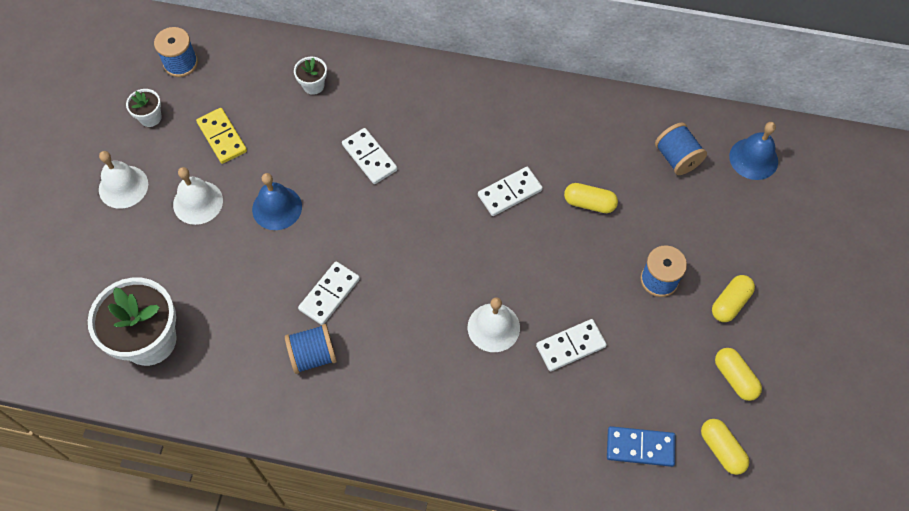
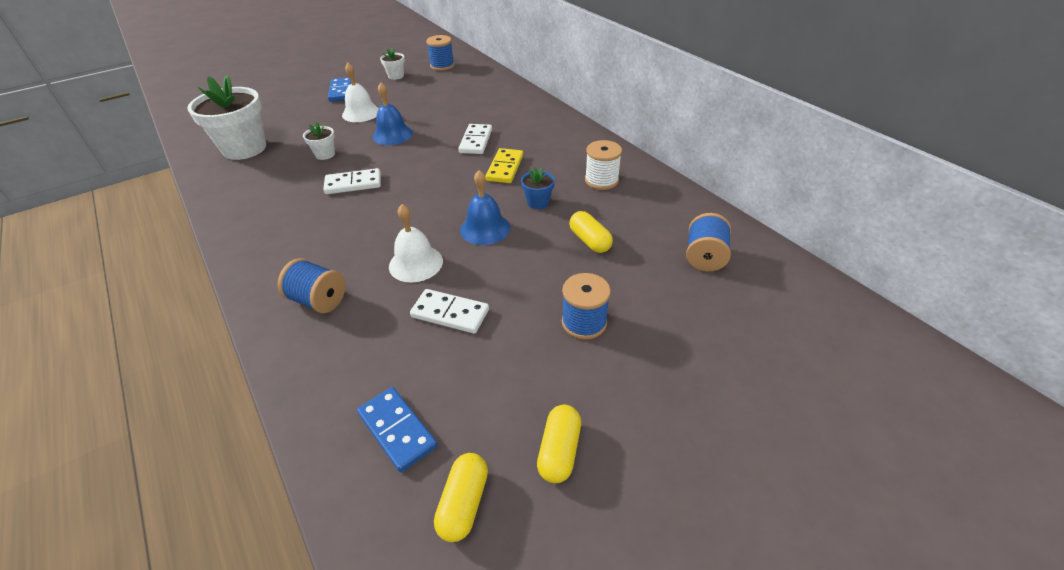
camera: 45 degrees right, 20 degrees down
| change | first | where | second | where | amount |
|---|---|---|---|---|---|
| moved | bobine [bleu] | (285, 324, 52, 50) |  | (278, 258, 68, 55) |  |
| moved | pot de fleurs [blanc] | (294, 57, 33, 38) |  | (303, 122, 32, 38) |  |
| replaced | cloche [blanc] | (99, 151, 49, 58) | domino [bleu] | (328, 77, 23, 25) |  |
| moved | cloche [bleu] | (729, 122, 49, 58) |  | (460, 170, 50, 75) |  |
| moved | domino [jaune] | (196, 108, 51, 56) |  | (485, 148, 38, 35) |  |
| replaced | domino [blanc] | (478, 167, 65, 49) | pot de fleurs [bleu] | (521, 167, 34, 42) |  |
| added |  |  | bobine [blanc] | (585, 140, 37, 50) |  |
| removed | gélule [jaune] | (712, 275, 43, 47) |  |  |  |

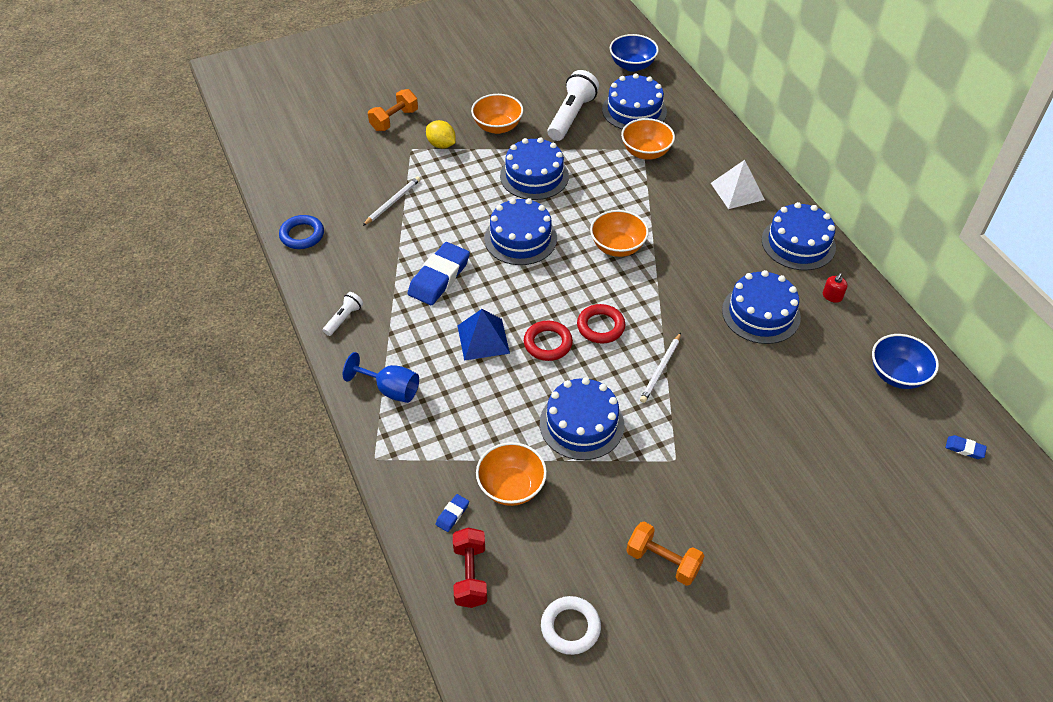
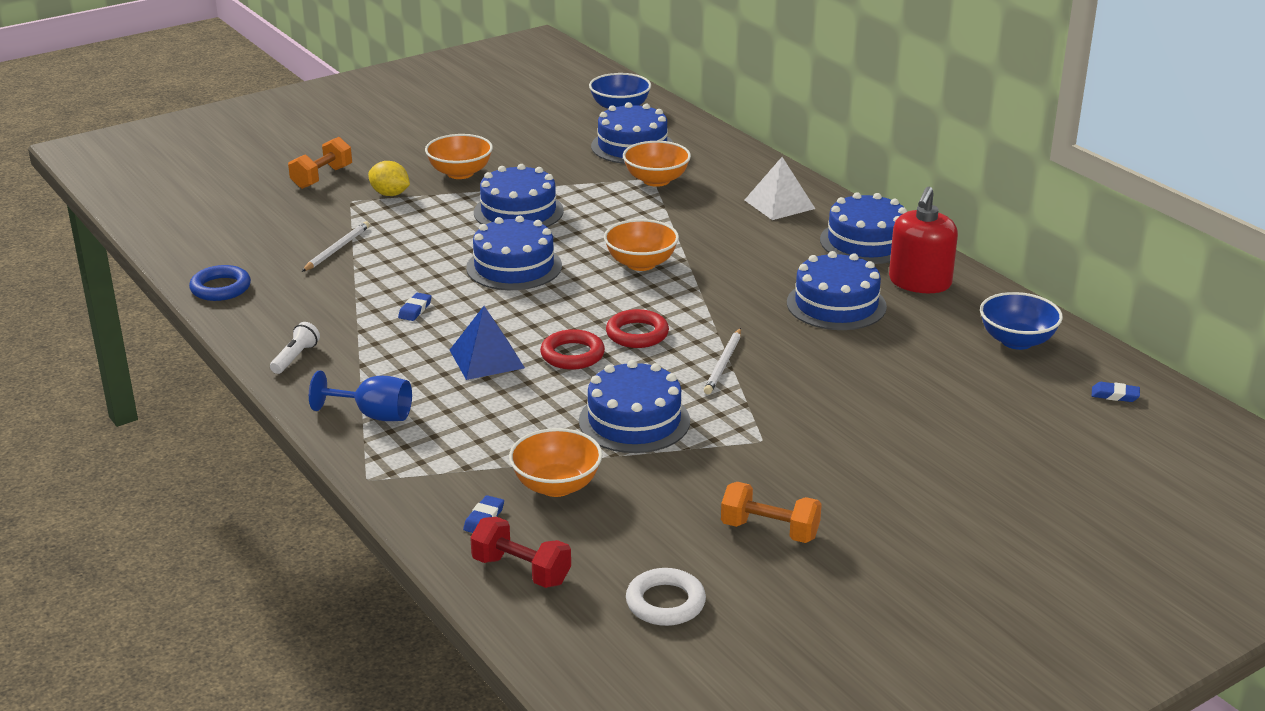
camera: 10 degrees left, 20 degrees down
| change | first | where | second | where | amount |
|---|---|---|---|---|---|
| resized | gomme [bleu] | (408, 242, 62, 63) |  | (398, 293, 34, 28) | x0.44 |
| turned | haltère [rouge] | (453, 528, 34, 80) |  | (470, 517, 101, 71) | 45 degrees counterclockwise |
| resized | distributeur de savon [rouge] | (823, 273, 25, 30) |  | (889, 187, 69, 106) | x2.41 |
| removed | lampe de poche [blanc] | (547, 70, 52, 71) |  |  |  |

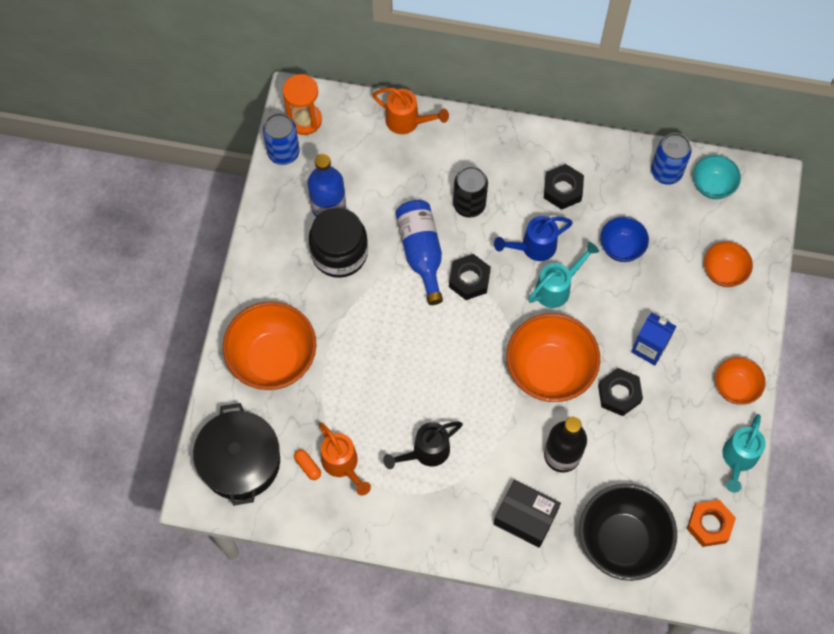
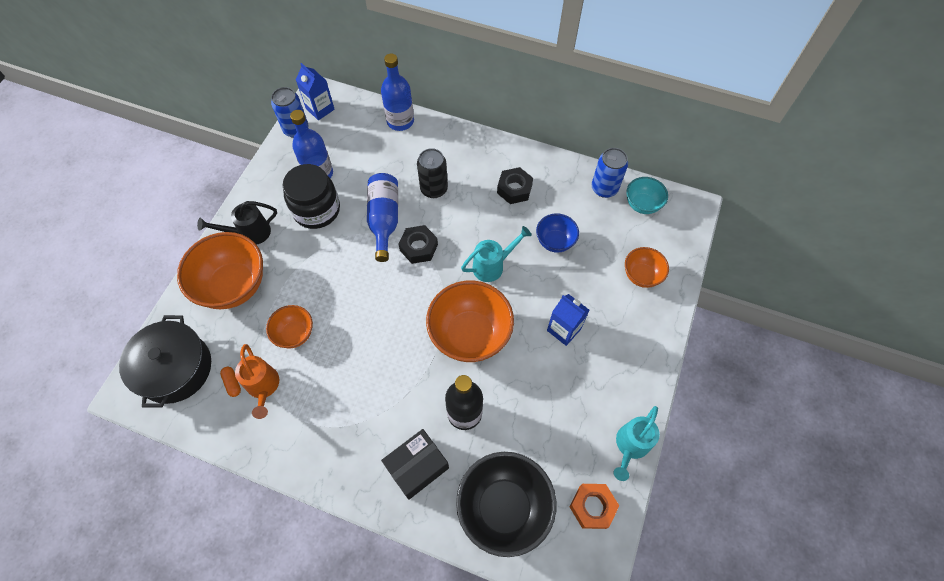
camera: 10 degrees right, 5 degrees down
| change | first | where | second | where | amount |
|---|---|---|---|---|---|
| moved | arrosoir [noir] | (383, 422, 80, 47) |  | (197, 201, 80, 44) |  |
| moved | bol [orange] | (715, 357, 51, 48) |  | (266, 305, 47, 43) |  |
| replaced | sablier [orange] | (283, 74, 39, 61) | brique de lait [bleu] | (296, 63, 39, 57) |  |
| replaced | arrosoir [orange] | (372, 88, 77, 46) | bouteille [bleu] | (381, 54, 33, 77) |  |
| turned | boîte [noir] | (494, 480, 67, 68) |  | (381, 429, 68, 71) | 75 degrees counterclockwise |
| removed | arrosoir [bleu] | (494, 216, 79, 45) |  |  |  |
| removed | écrou [noir] | (598, 368, 45, 48) |  |  |  |

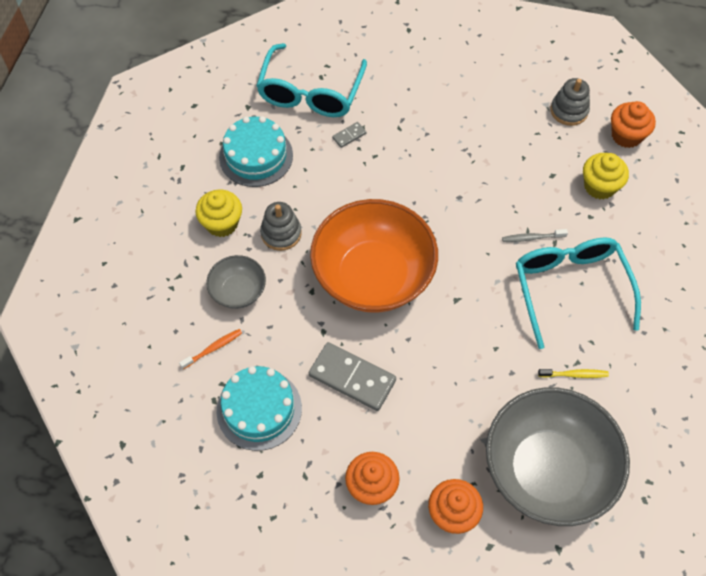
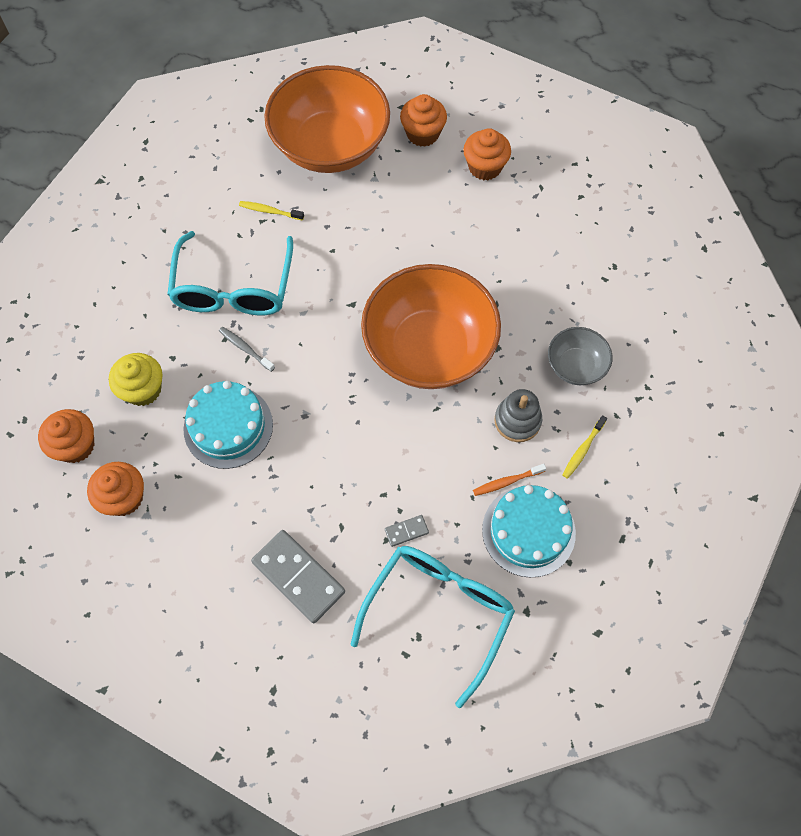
camera: 165 degrees left, 5 degrees up
| change | first | where | second | where | amount |
|---|---|---|---|---|---|
| replaced | jouet à empiler [gris] | (551, 78, 39, 48) | muffin [orange] | (87, 462, 57, 54) |  |
| moved | gâteau [turquoise] | (216, 366, 86, 85) |  | (183, 381, 90, 88) |  |
| turned | brosse à dents [gris] | (502, 229, 66, 13) |  | (219, 327, 56, 45) | 150 degrees counterclockwise |
| moved | domino [gris] | (309, 342, 87, 69) |  | (251, 530, 94, 93) |  |
| recoloured | bol [gris] | (486, 387, 144, 139) | bol [orange] | (264, 65, 126, 108) |  |
| moved | brosse à dents [orange] | (179, 329, 63, 40) |  | (473, 464, 73, 32) |  |
| replaced | muffin [jaune] | (195, 189, 47, 48) | brosse à dents [jaune] | (562, 415, 45, 64) |  |

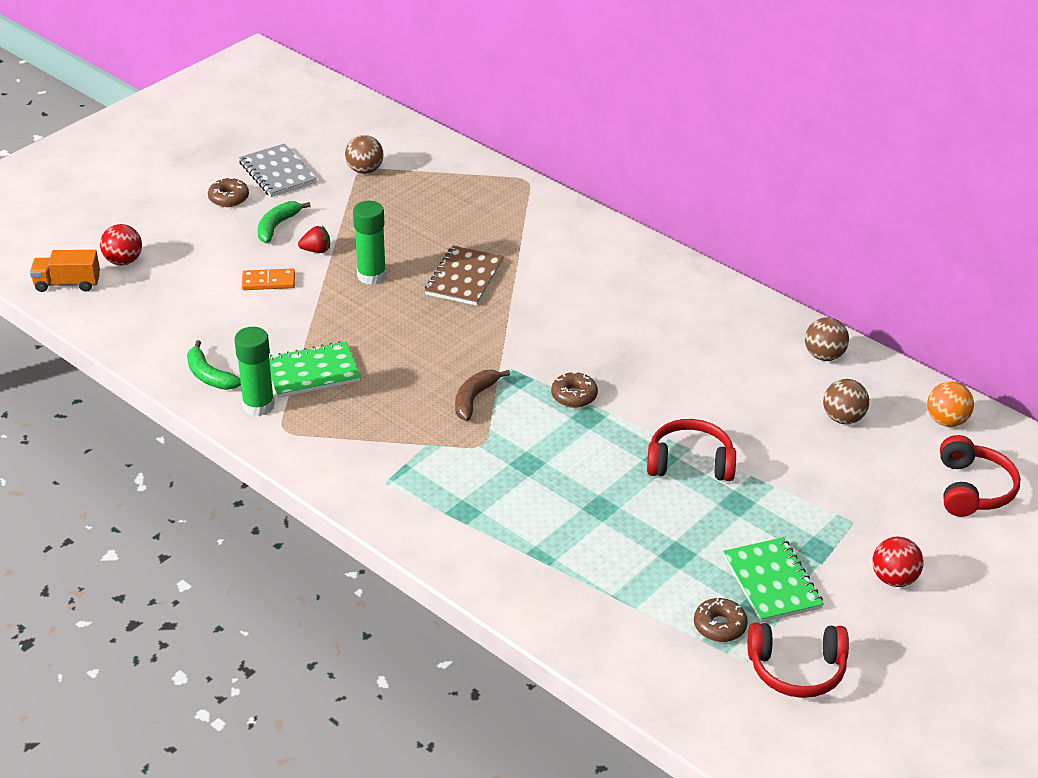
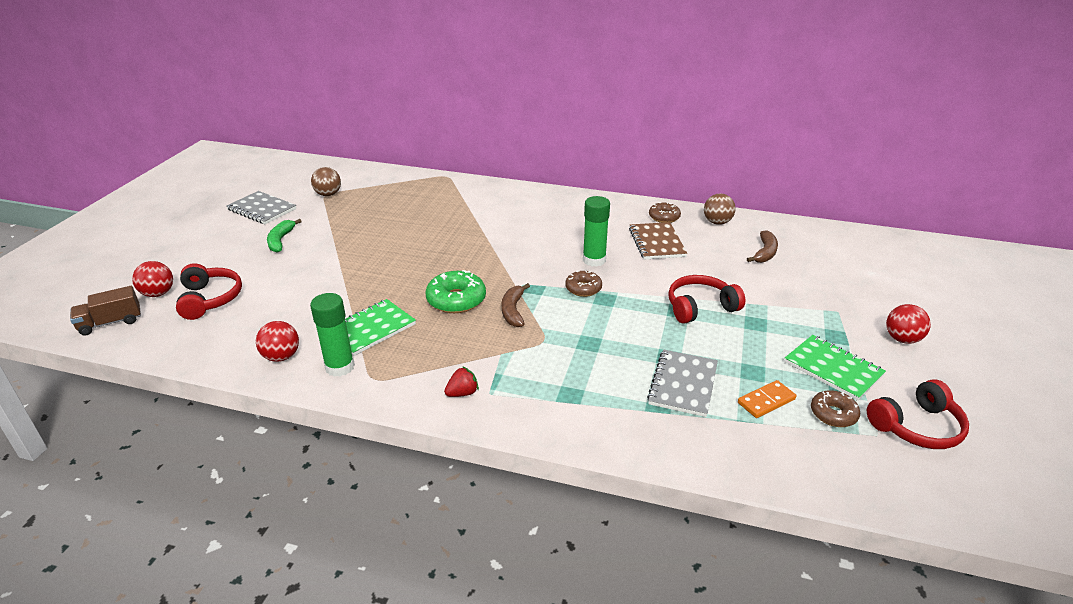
camera: 25 degrees left, 5 degrees down
| change | first | where | second | where | amount |
|---|---|---|---|---|---|
| recoloured | camion [orange] | (30, 250, 70, 42) | camion [marron] | (70, 286, 71, 50) |  |
| moved | casque audio [rouge] | (940, 435, 80, 82) |  | (176, 263, 66, 57) |  |
| replaced | banane [vert] | (187, 340, 54, 50) | balle [rouge] | (256, 321, 43, 41) |  |
| added |  |  | beignet [vert] | (426, 270, 60, 43) |  |
| moved | fraise [rouge] | (298, 226, 32, 27) |  | (444, 366, 35, 31) |  |
| moved | bâton de colle [vert] | (353, 201, 33, 84) |  | (583, 196, 27, 71) |  |
| moved | carnet [marron] | (425, 246, 79, 60) |  | (629, 222, 58, 38) |  |
| added |  |  | carnet [gris] | (647, 349, 71, 68) |  |
| moved | beignet [marron] | (208, 177, 41, 30) |  | (649, 202, 32, 21) |  |
| moved | domino [orange] | (242, 268, 53, 22) |  | (738, 380, 58, 38) |  |
| replaced | balle [marron] | (823, 379, 46, 45) | banane [marron] | (747, 230, 31, 33) |  |
| removed | balle [orange] | (927, 381, 47, 46) |  |  |  |

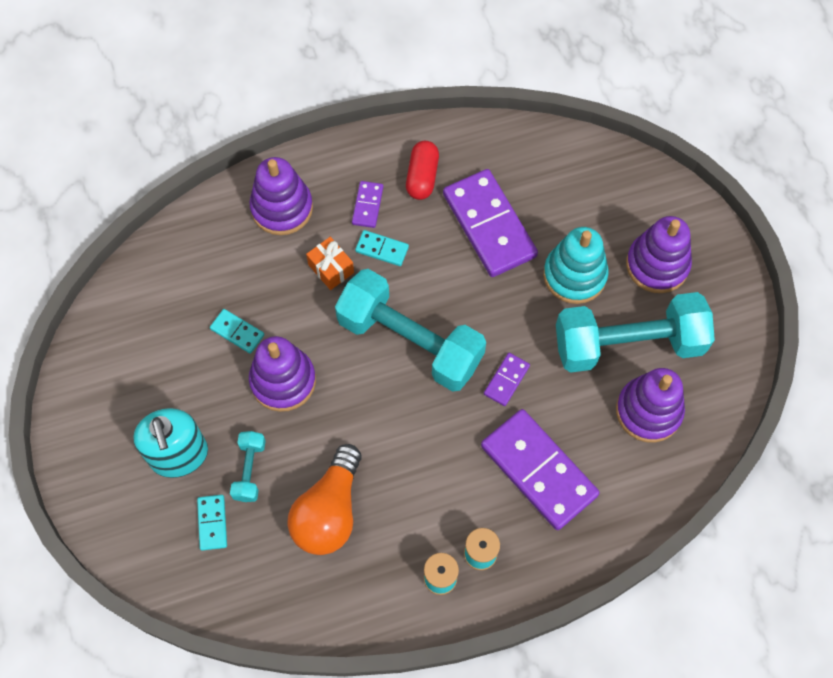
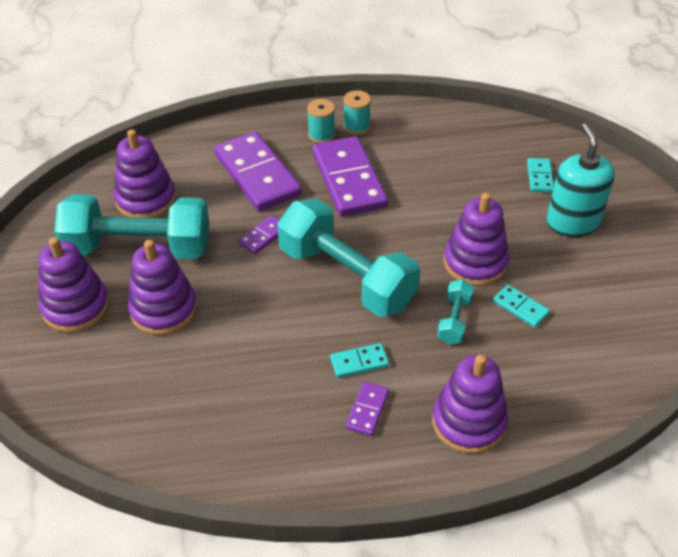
camera: 170 degrees left, 20 degrees down
| change | first | where | second | where | amount |
|---|---|---|---|---|---|
| recoloured | jouet à empiler [turquoise] | (543, 227, 66, 77) | jouet à empiler [violet] | (128, 240, 69, 95) |  |
| moved | domino [violet] | (443, 169, 95, 108) |  | (312, 136, 76, 81) |  |
| turned | domino [turquoise] | (355, 230, 54, 36) |  | (330, 343, 59, 35) | 45 degrees counterclockwise |
| moved | haltère [turquoise] | (230, 431, 36, 71) |  | (437, 279, 37, 66) |  |
| removed | ampoule [orange] | (287, 444, 75, 111) |  |  |  |
| removed | cadeau [orange] | (306, 237, 48, 53) |  |  |  |
| removed | gélule [rouge] | (406, 141, 33, 59) |  |  |  |

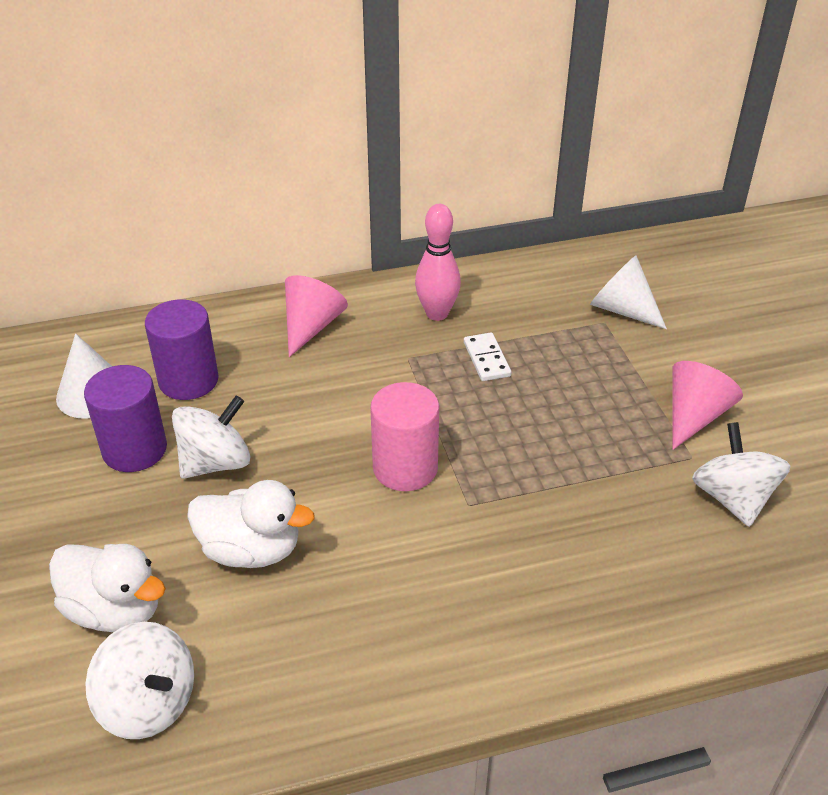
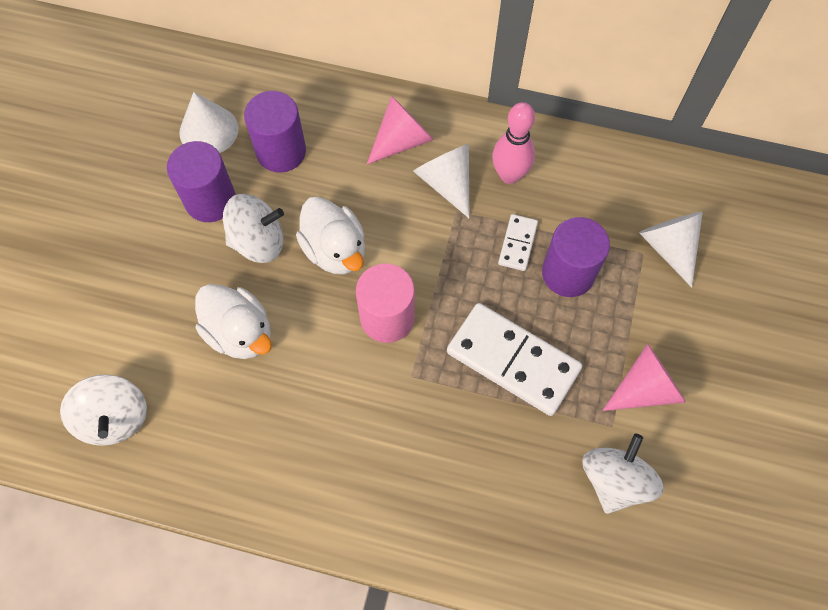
camera: 30 degrees right, 25 degrees up
| change | first | where | second | where | amount |
|---|---|---|---|---|---|
| moved | canard [blanc] | (49, 544, 117, 88) |  | (296, 197, 69, 78) |  |
| added |  |  | cône [blanc] | (413, 144, 56, 74) |  |
| added |  |  | domino [blanc] | (447, 303, 135, 113) |  |
| added |  |  | cylindre [violet] | (542, 217, 68, 80) |  |

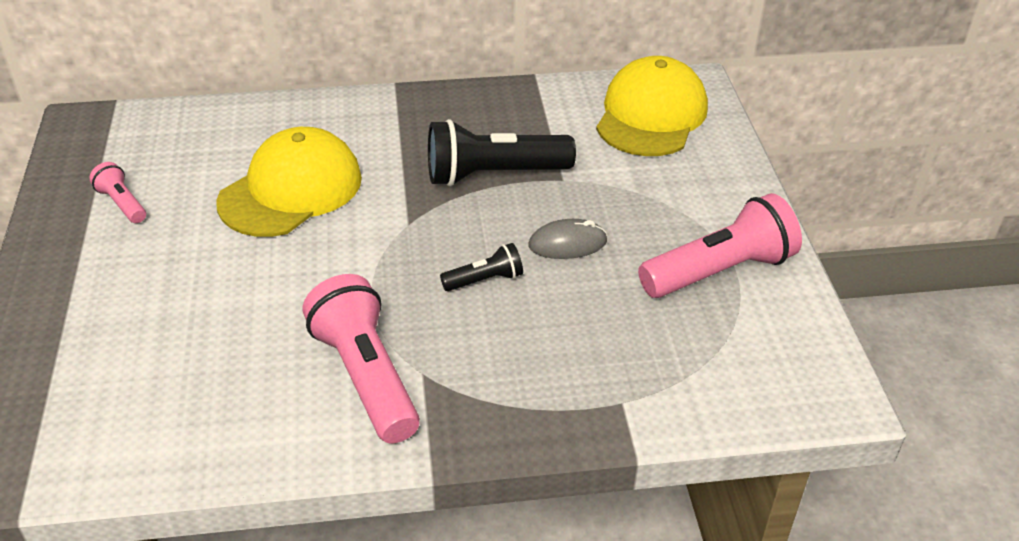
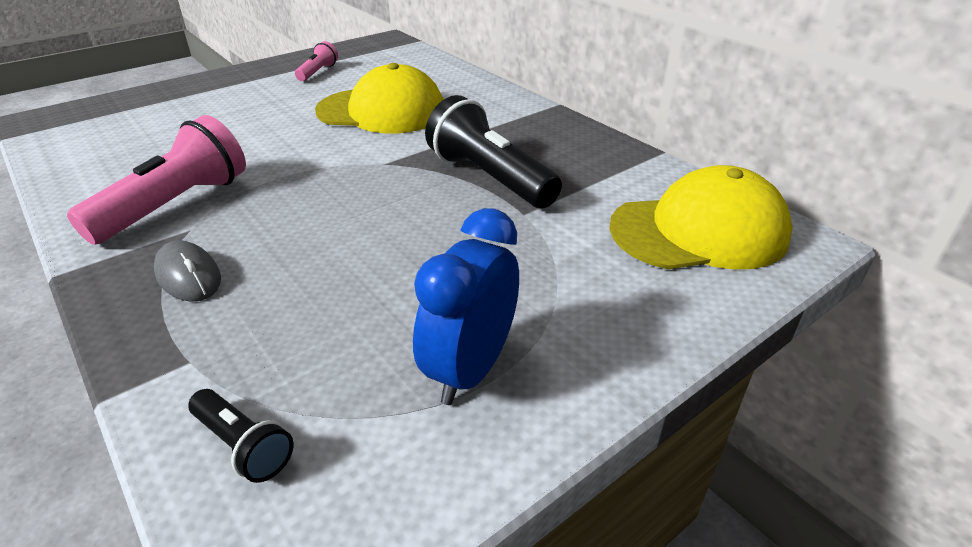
camera: 60 degrees right, 5 degrees down
| change | first | where | second | where | amount |
|---|---|---|---|---|---|
| moved | souris [gris] | (528, 219, 79, 40) |  | (154, 240, 67, 62) |  |
| moved | lampe de poche [noir] | (440, 243, 83, 48) |  | (188, 389, 106, 94) |  |
| replaced | lampe de poche [rose] | (638, 193, 164, 105) | réveil [bleu] | (413, 208, 106, 197) |  |

